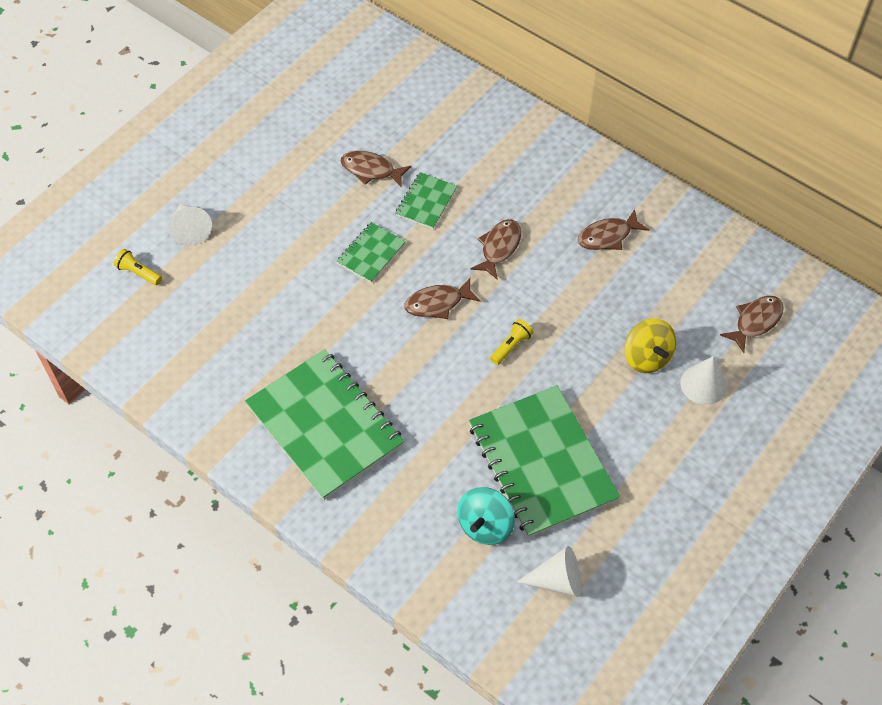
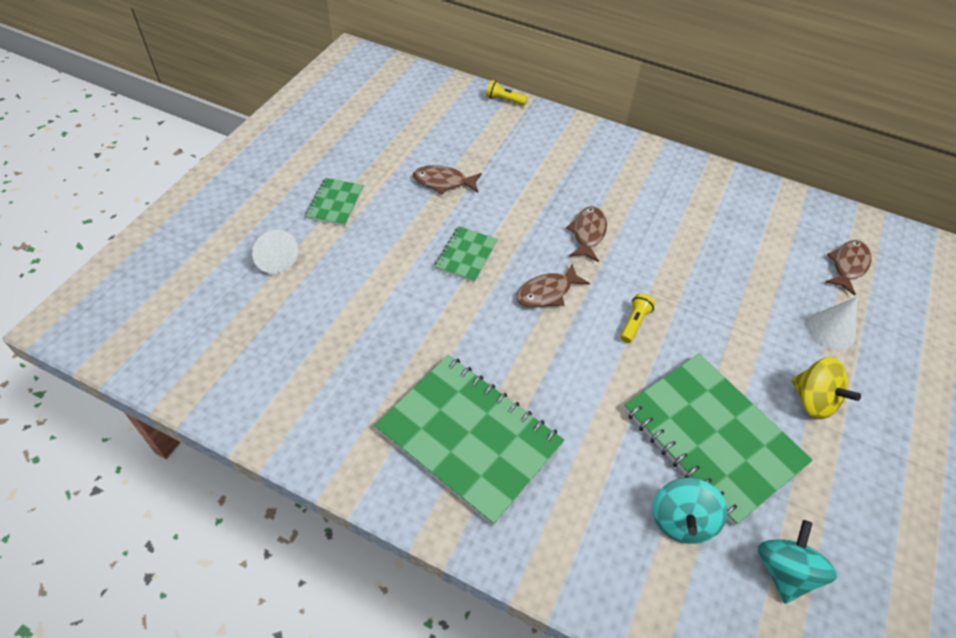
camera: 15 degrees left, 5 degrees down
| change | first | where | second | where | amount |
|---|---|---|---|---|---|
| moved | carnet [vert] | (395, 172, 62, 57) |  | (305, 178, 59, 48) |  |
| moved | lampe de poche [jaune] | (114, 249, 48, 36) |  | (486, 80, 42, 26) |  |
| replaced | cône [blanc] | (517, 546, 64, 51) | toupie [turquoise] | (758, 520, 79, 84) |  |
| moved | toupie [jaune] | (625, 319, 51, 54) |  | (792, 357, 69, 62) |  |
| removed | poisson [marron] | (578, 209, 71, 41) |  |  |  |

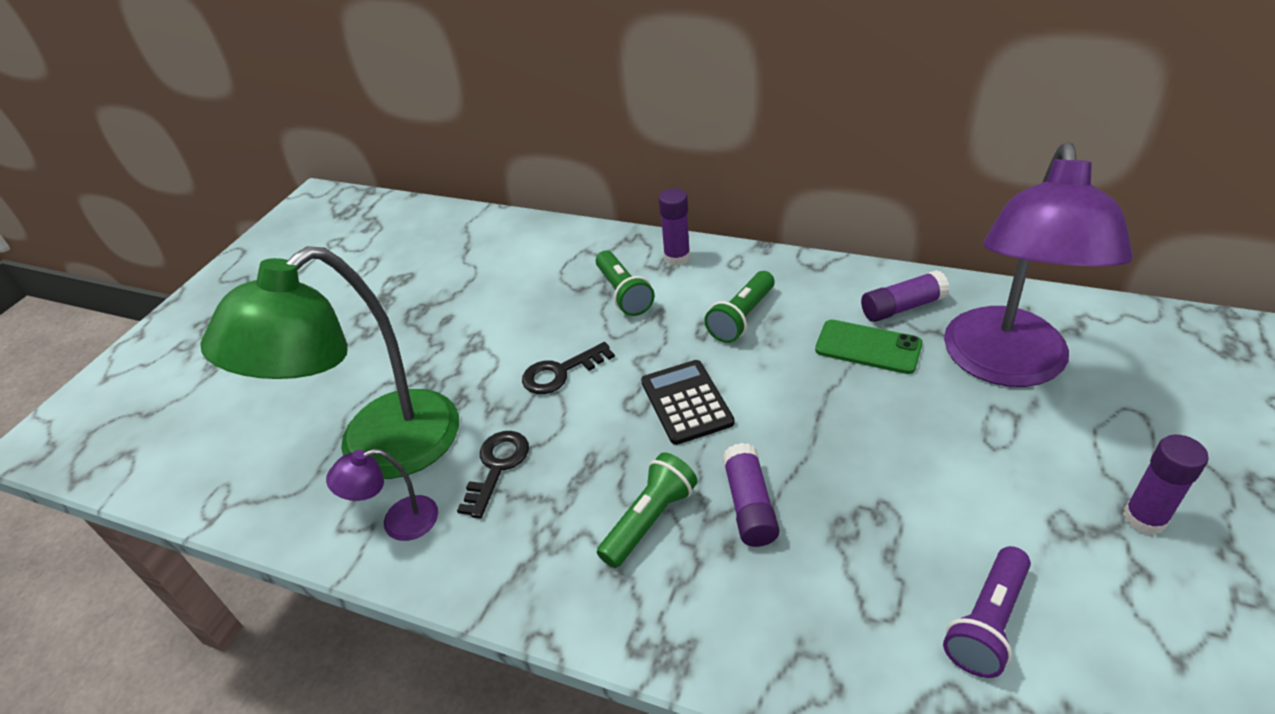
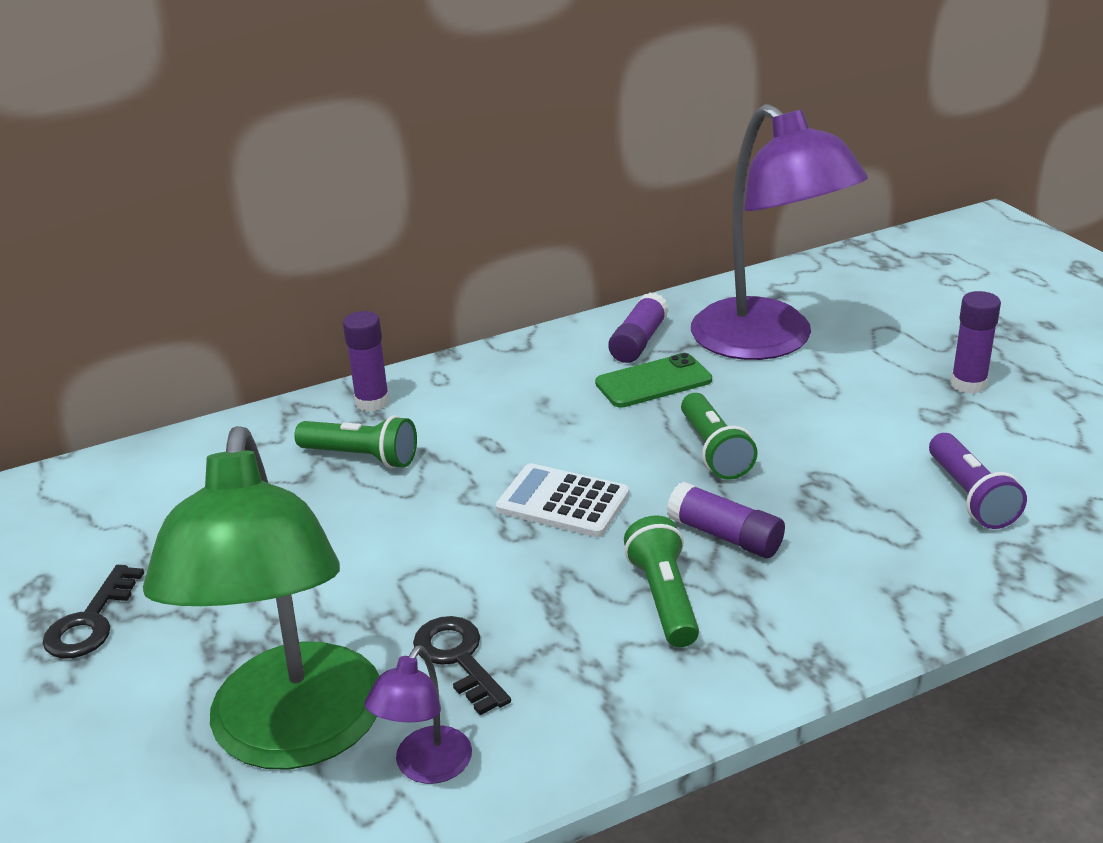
camera: 50 degrees left, 10 degrees down
| change | first | where | second | where | amount |
|---|---|---|---|---|---|
| moved | clé [noir] | (522, 342, 93, 52) |  | (42, 565, 102, 94) |  |
| recoloured | calculatrice [noir] | (641, 360, 93, 85) | calculatrice [blanc] | (496, 463, 134, 74) |  |
| moved | lampe de poche [vert] | (704, 271, 70, 72) |  | (681, 393, 77, 87) |  |

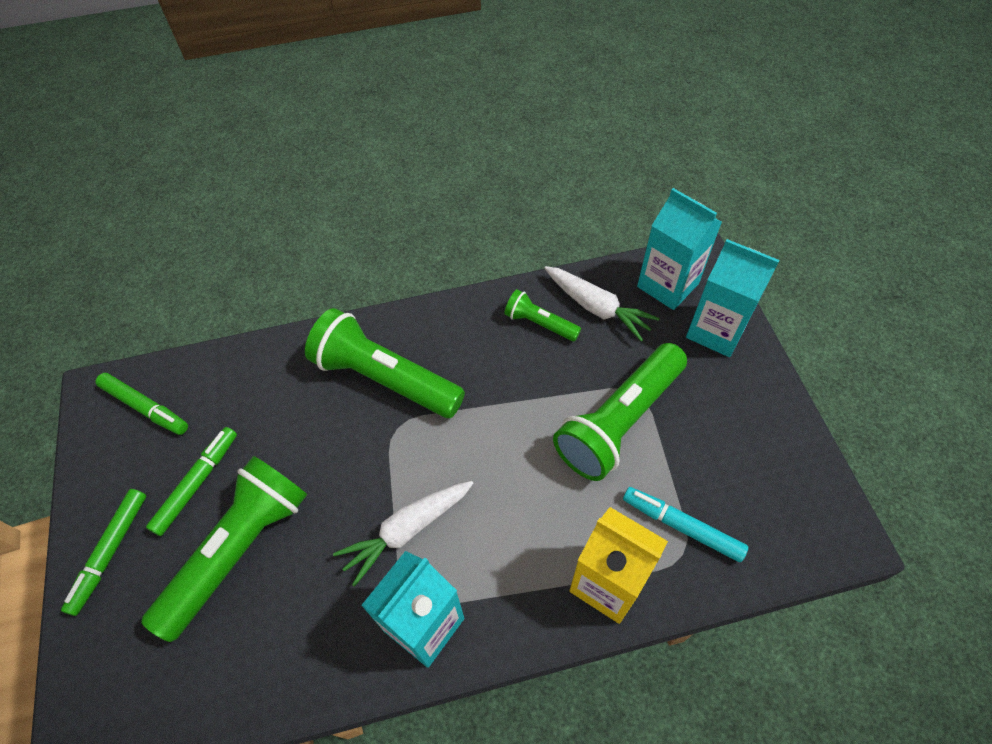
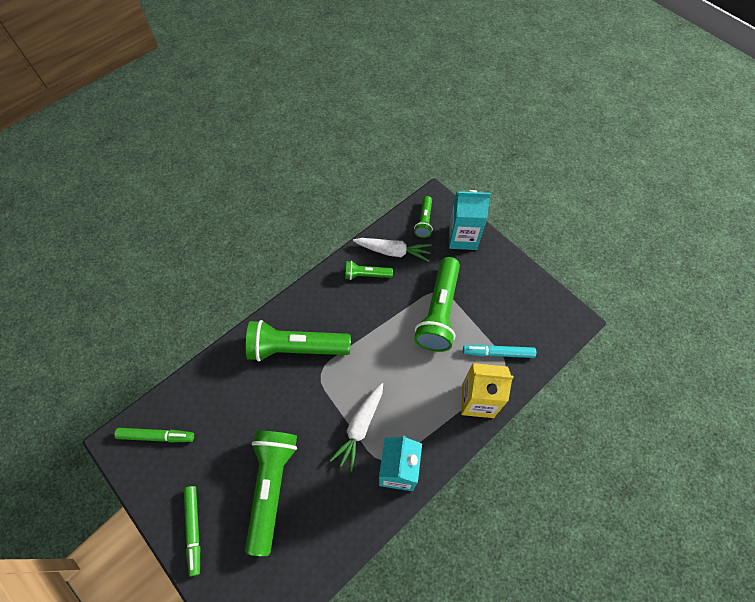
camera: 30 degrees left, 5 degrees up
| change | first | where | second | where | amount |
|---|---|---|---|---|---|
| replaced | brique de lait [turquoise] | (637, 188, 85, 122) | lampe de poche [vert] | (414, 196, 19, 42) |  |
| removed | feutre [vert] | (146, 427, 91, 109) |  |  |  |

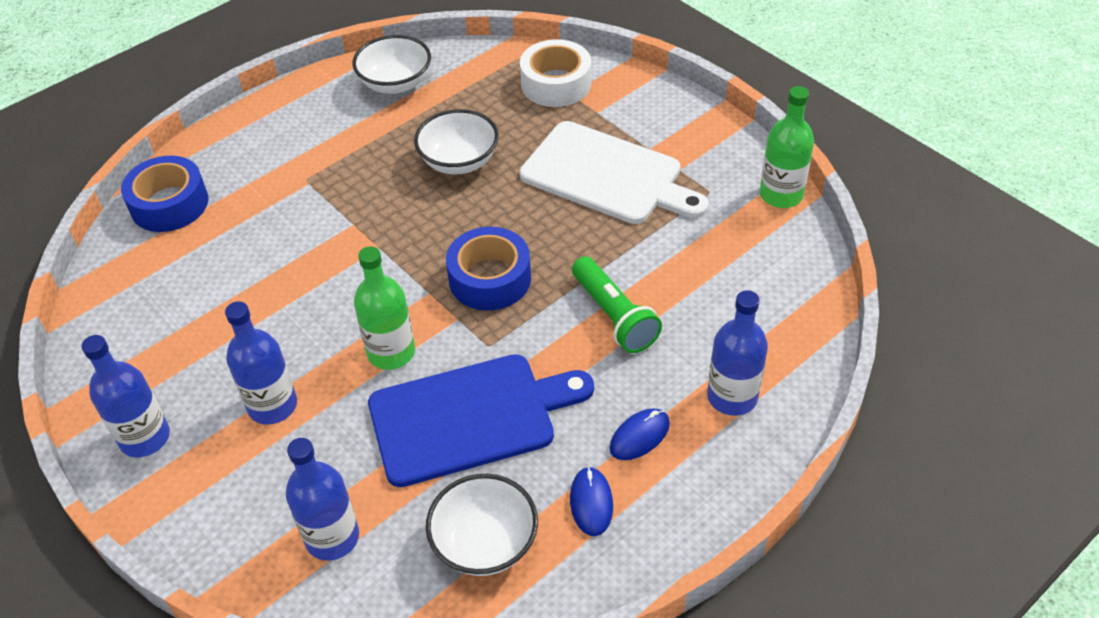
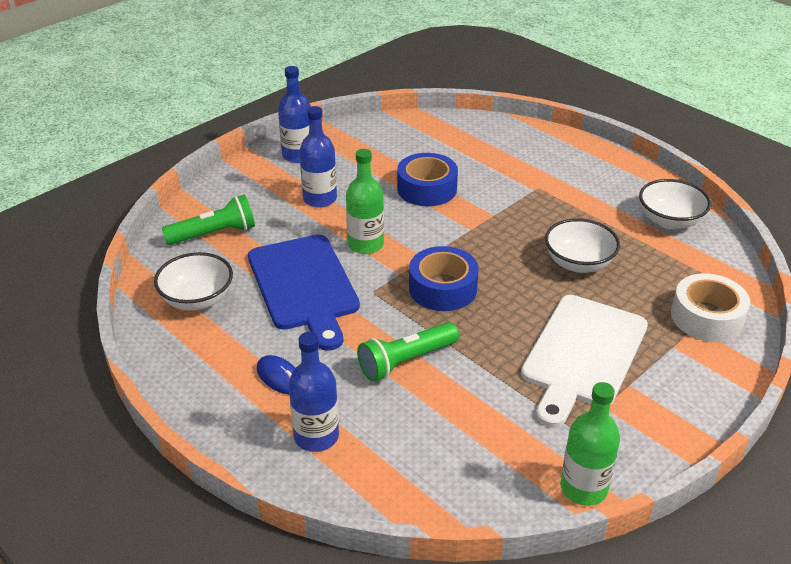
camera: 85 degrees right, 10 degrees down
| change | first | where | second | where | amount |
|---|---|---|---|---|---|
| replaced | bouteille [bleu] | (286, 438, 73, 123) | lampe de poche [vert] | (162, 195, 93, 50) |  |
| moved | ruban adhésif [bleu] | (121, 156, 87, 76) |  | (397, 153, 61, 53) |  |
| removed | souris [bleu] | (570, 466, 43, 70) |  |  |  |

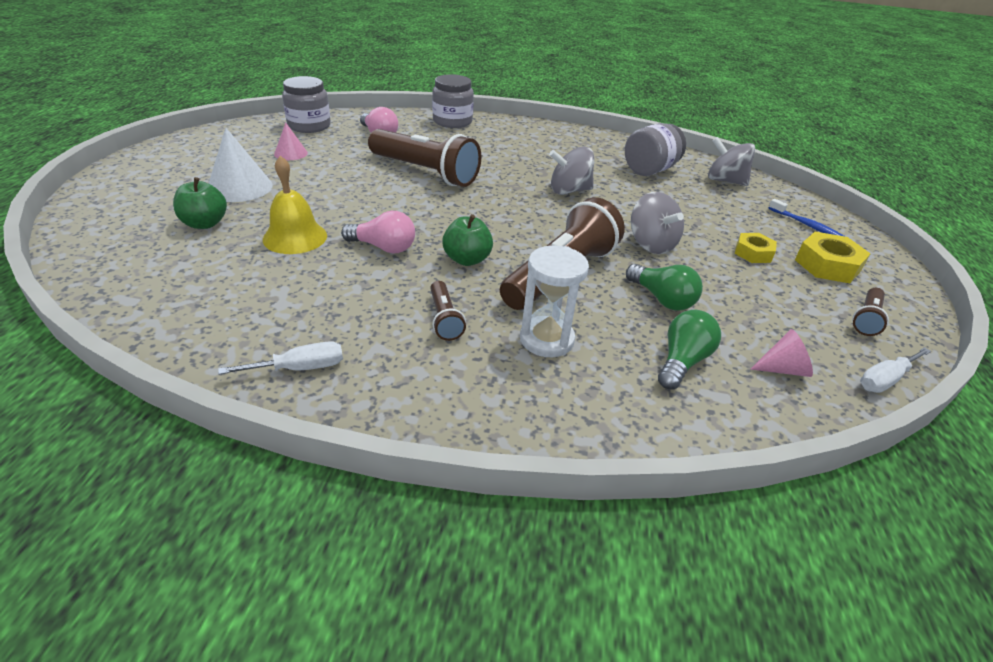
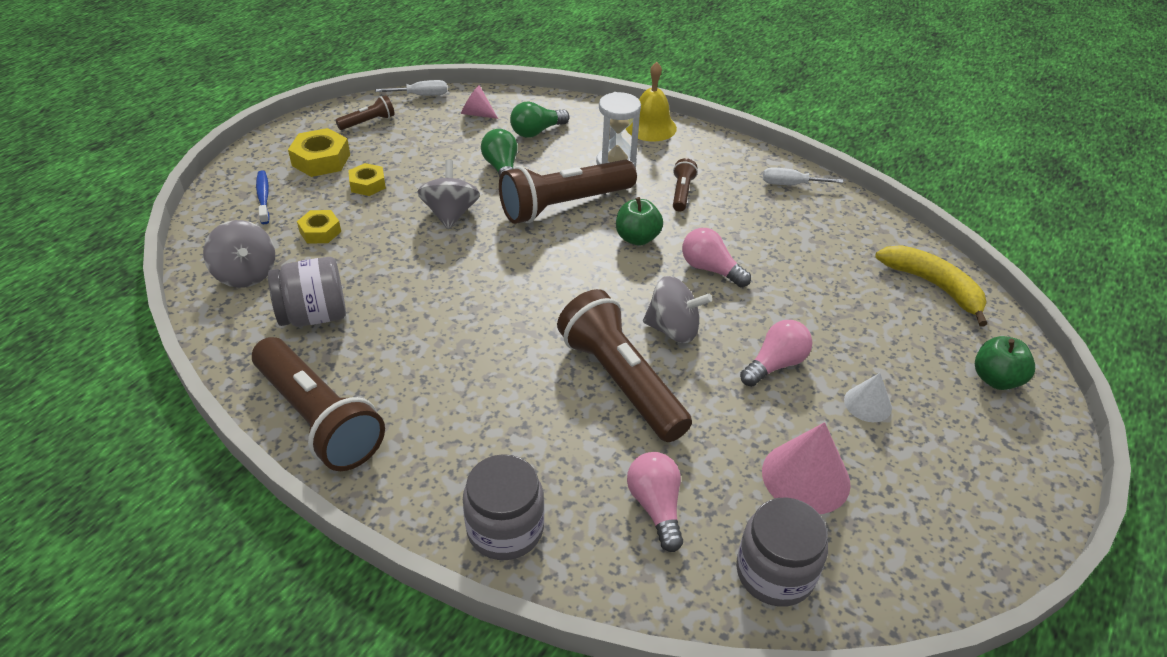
camera: 155 degrees left, 5 degrees up
| change | first | where | second | where | amount |
|---|---|---|---|---|---|
| added |  |  | lampe de poche [marron] | (252, 337, 133, 134) |  |
| added |  |  | écrou [jaune] | (297, 210, 44, 33) |  |
| moved | cloche [jaune] | (263, 156, 64, 98) |  | (626, 62, 51, 80) |  |
| moved | toupie [gris] | (549, 146, 45, 48) |  | (643, 276, 69, 67) |  |
| added |  |  | ampoule [rose] | (740, 320, 72, 67) |  |
| resized | cône [rose] | (274, 122, 34, 38) |  | (762, 422, 89, 92) | x1.72 |
| resized | cône [blanc] | (208, 127, 65, 75) |  | (844, 373, 48, 49) | x0.58 |
| added |  |  | banane [jaune] | (876, 245, 111, 82) |  |
| moved | pomme [vert] | (173, 177, 54, 52) |  | (975, 336, 60, 54) |  |

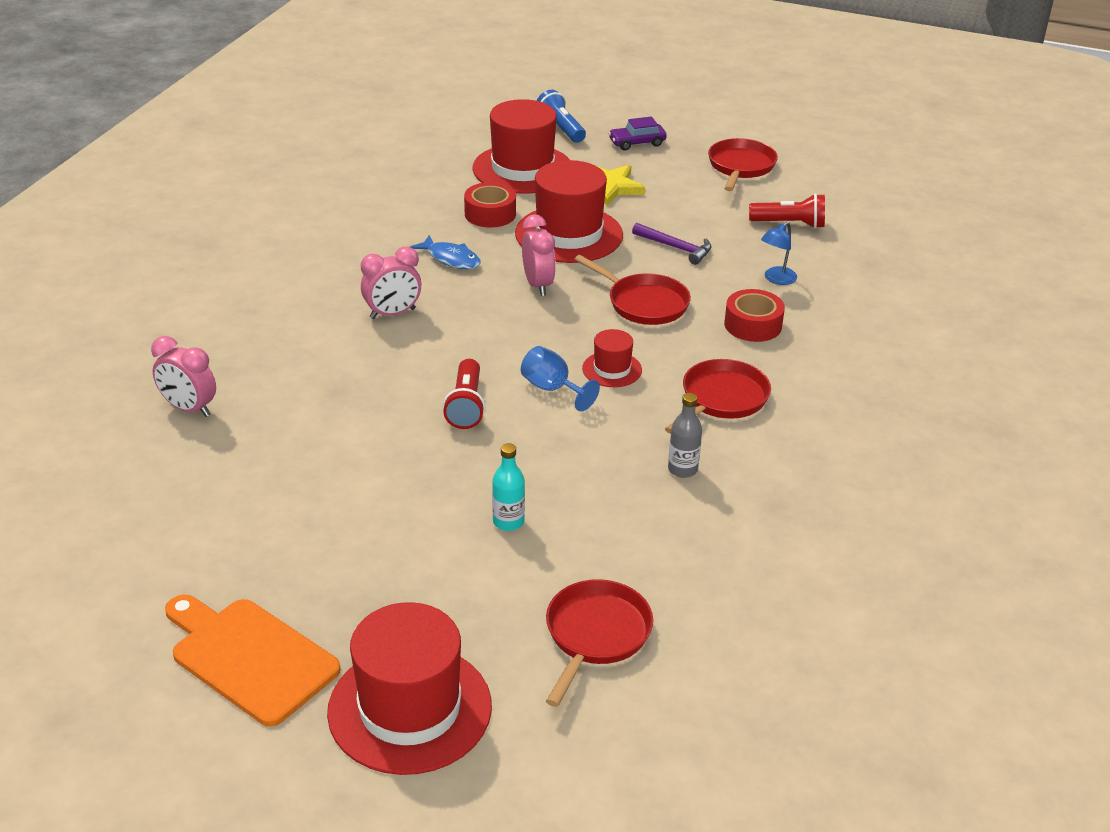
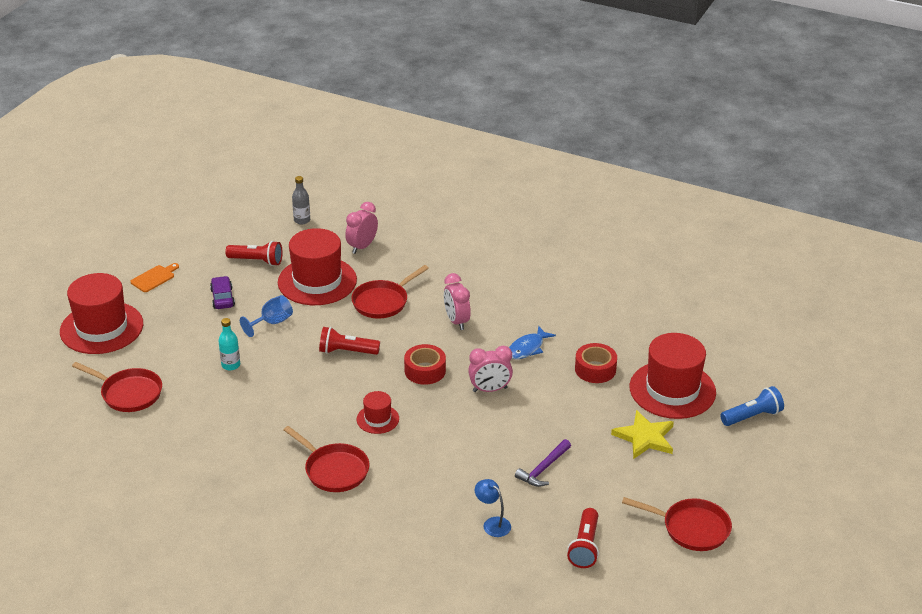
camera: 95 degrees right, 0 degrees up
| change | first | where | second | where | amount |
|---|---|---|---|---|---|
| resized | planche à découper [orange] | (165, 594, 176, 133) |  | (131, 263, 48, 29) | x0.51 |
| moved | voiture [violet] | (608, 116, 59, 35) |  | (210, 276, 25, 33) |  |
| added |  |  | lampe de poche [rouge] | (225, 241, 58, 25) |  |
| moved | verre à pied [bleu] | (521, 346, 79, 66) |  | (240, 295, 53, 42) |  |
| moved | chapeau [rouge] | (515, 160, 108, 103) |  | (278, 228, 79, 77) |  |
| moved | bouteille [gris] | (668, 393, 34, 85) |  | (292, 176, 18, 49) |  |
| moved | poêle [rouge] | (574, 255, 117, 70) |  | (351, 265, 78, 53) |  |
| moved | ruban adhésif [rouge] | (724, 289, 61, 53) |  | (404, 344, 42, 41) |  |

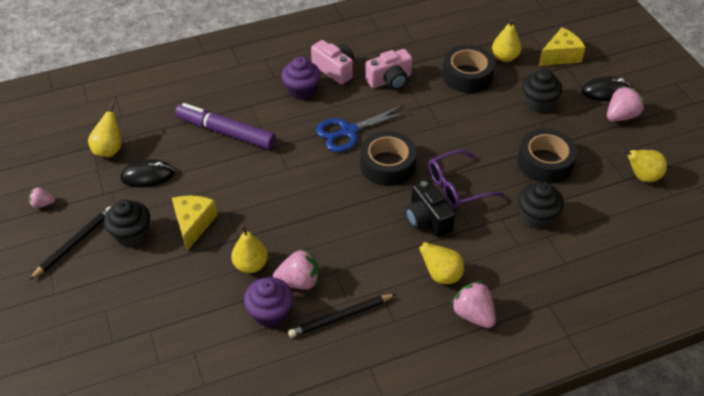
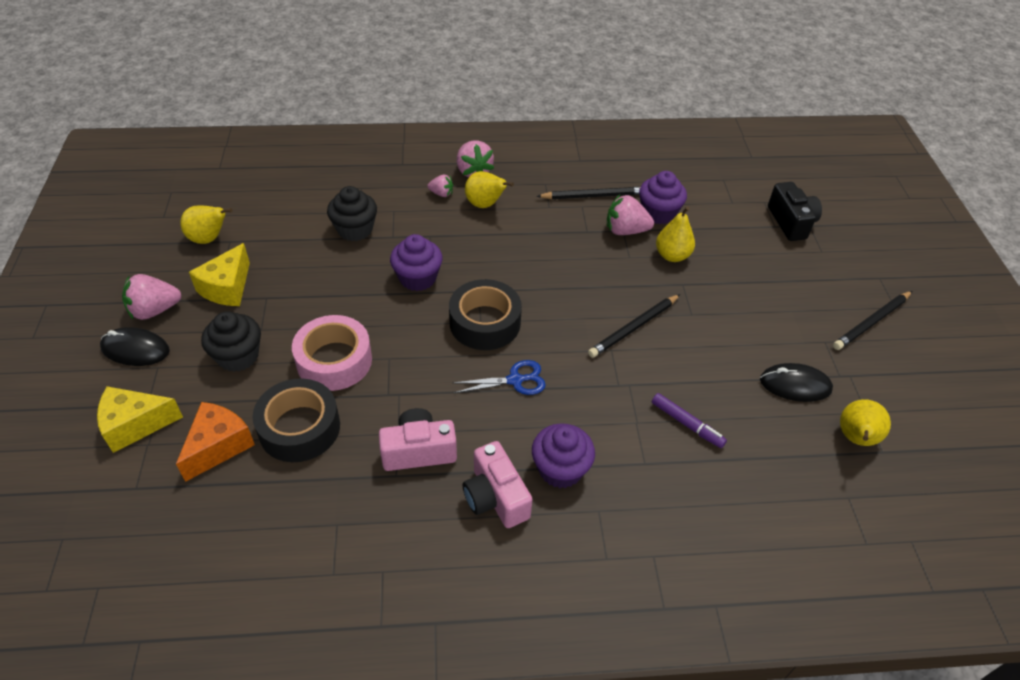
camera: 165 degrees left, 0 degrees up
| change | first | where | second | where | amount |
|---|---|---|---|---|---|
| replaced | poire [jaune] | (492, 19, 29, 43) | fromage [orange] | (176, 402, 79, 80) |  |
| moved | fromage [jaune] | (172, 195, 45, 56) |  | (189, 243, 61, 63) |  |
| added |  |  | ruban adhésif [rose] | (292, 315, 80, 76) |  |
| replaced | lunettes [violet] | (428, 150, 76, 58) | muffin [violet] | (390, 234, 53, 57) |  |
| moved | fraise [rose] | (29, 187, 26, 21) |  | (427, 174, 26, 23) |  |
| resized | ciseaux [bleu] | (316, 105, 94, 47) |  | (453, 360, 93, 35) | x0.66 |
| added |  |  | crayon [noir] | (588, 294, 92, 64) |  |
| resized | feutre [violet] | (175, 103, 101, 47) |  | (652, 393, 75, 55) | x0.53 |
| moved | appareil photo [noir] | (406, 179, 49, 58) |  | (768, 182, 54, 59) |  |
| removed | muffin [noir] | (104, 200, 46, 47) |  |  |  |
| removed | ruban adhésif [noir] | (517, 129, 60, 55) |  |  |  |

